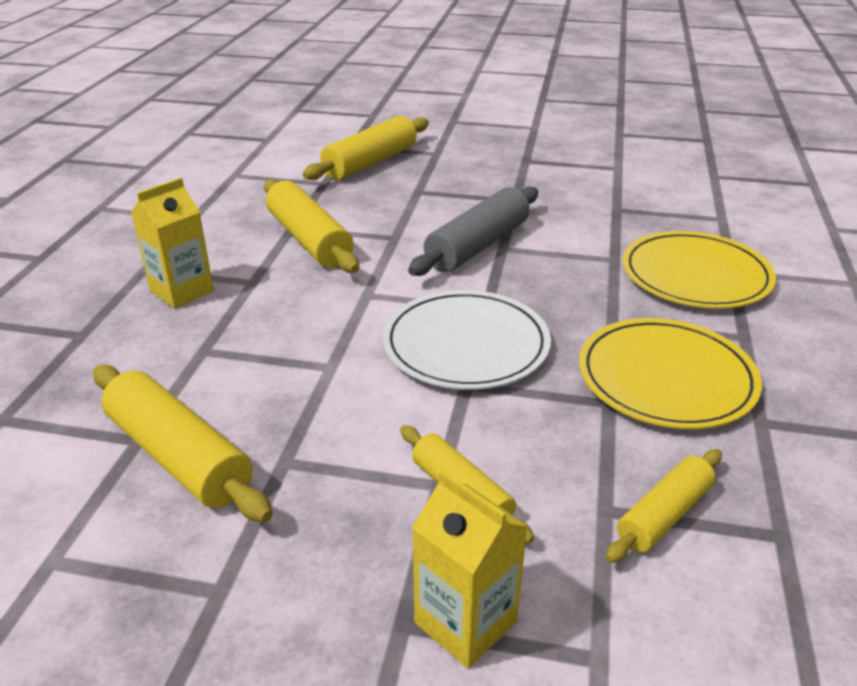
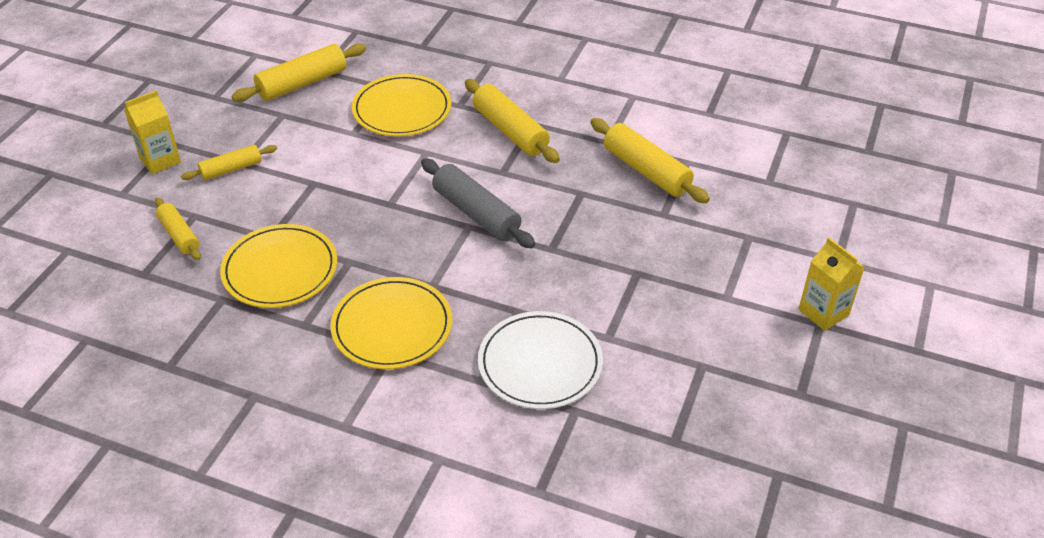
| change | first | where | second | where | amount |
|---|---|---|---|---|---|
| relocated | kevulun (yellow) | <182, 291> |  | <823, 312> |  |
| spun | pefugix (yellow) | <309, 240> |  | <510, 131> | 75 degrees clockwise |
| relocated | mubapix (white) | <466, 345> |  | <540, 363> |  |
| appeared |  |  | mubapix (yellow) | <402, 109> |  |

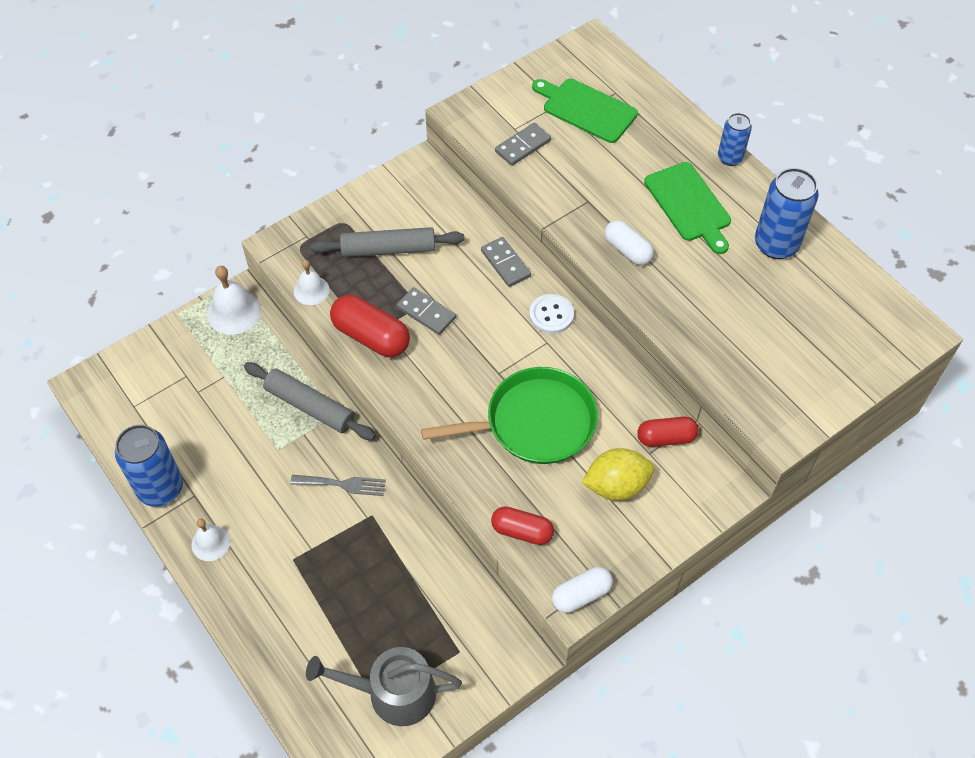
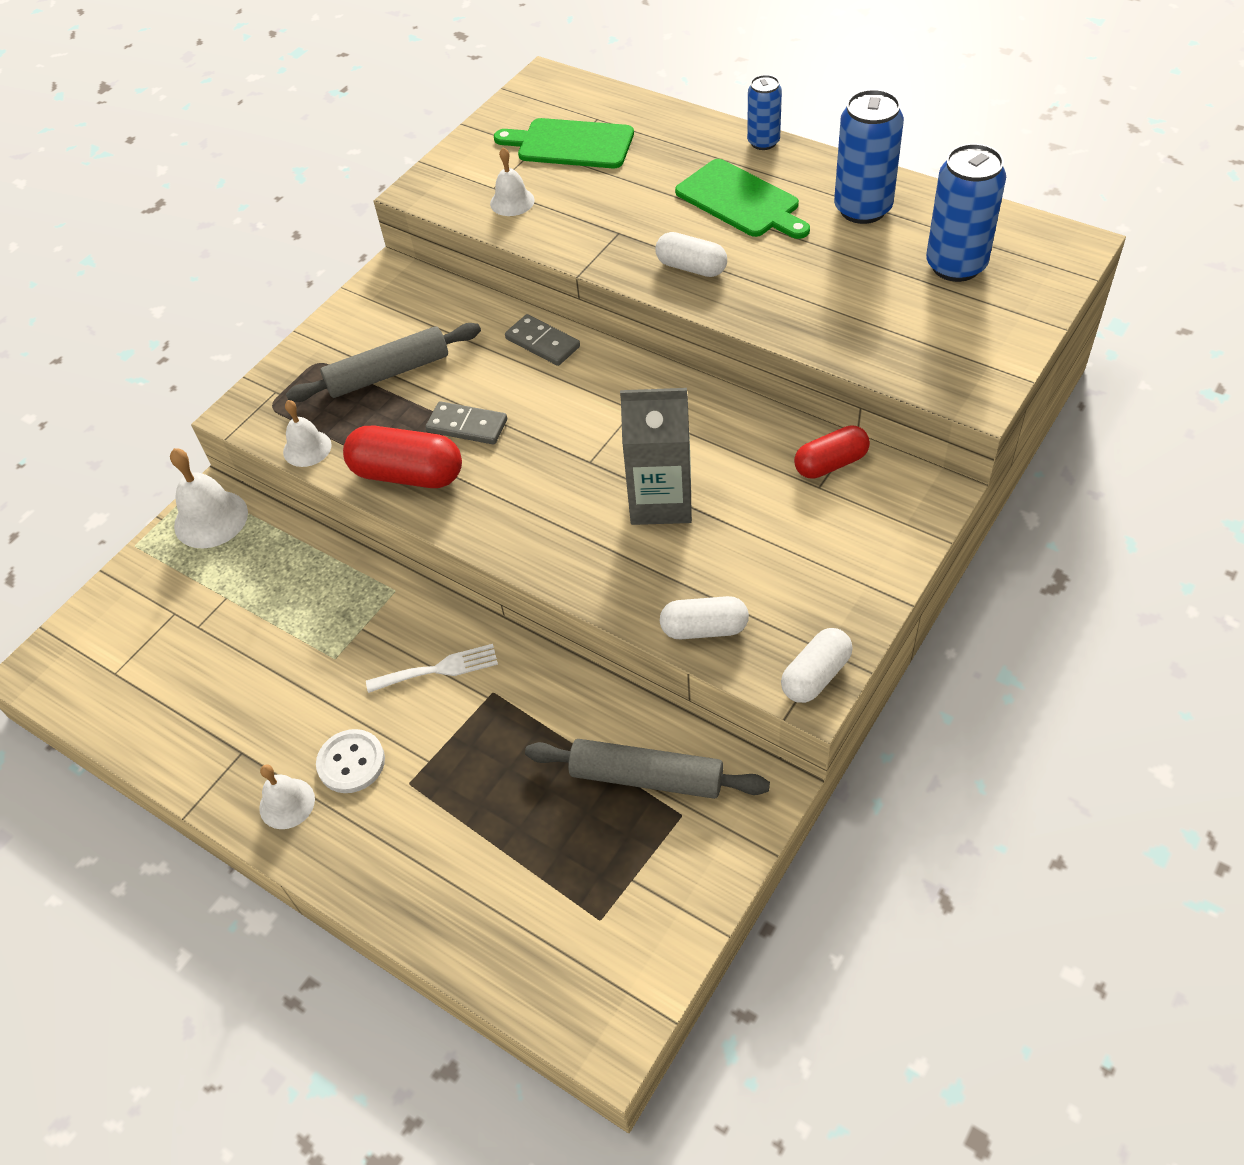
| change | first | where | second | where | amount |
|---|---|---|---|---|---|
| relocated | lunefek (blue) | <160, 488> |  | <956, 265> |  |
| relocated | pefugix (grey) | <310, 406> |  | <646, 777> |  |
| colour | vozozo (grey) | <343, 484> | vozozo (white) | <439, 669> |  |
| missing | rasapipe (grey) | <393, 693> |  |  |  |
| exchanged | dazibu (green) | <534, 422> | kevulun (grey) | <661, 501> |  |
| colour | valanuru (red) | <522, 531> | valanuru (white) | <704, 628> |  |
| exchanged | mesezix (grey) | <523, 146> | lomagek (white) | <512, 201> |  |
| relocated | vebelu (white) | <551, 315> |  | <351, 762> |  |
| missing | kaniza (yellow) | <616, 485> |  |  |  |

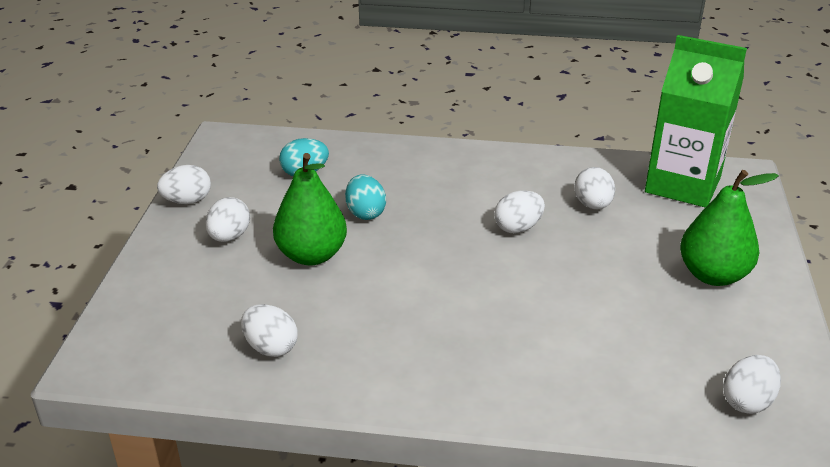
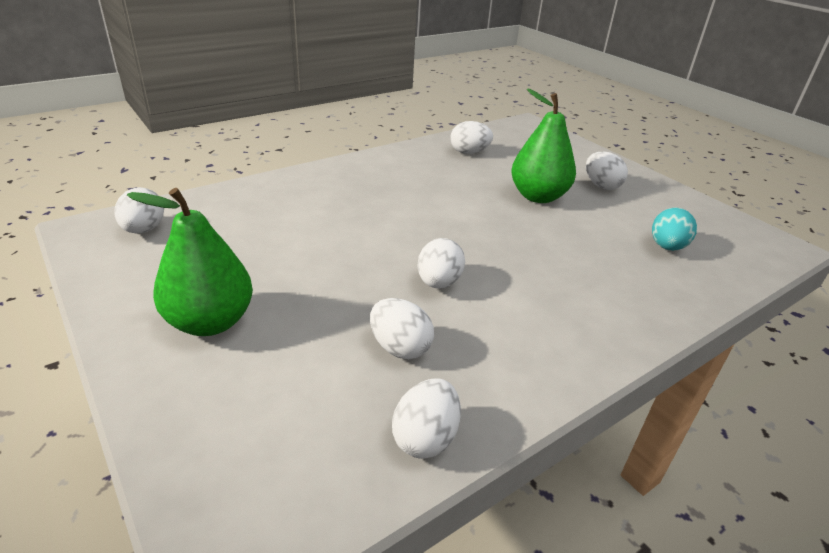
| change | first | where | second | where | amount |
|---|---|---|---|---|---|
| relocated | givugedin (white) | <187, 201> |  | <425, 437> |  |
| missing | givugedin (turquoise) | <365, 213> |  |  |  |
| missing | kevulun (green) | <682, 185> |  |  |  |

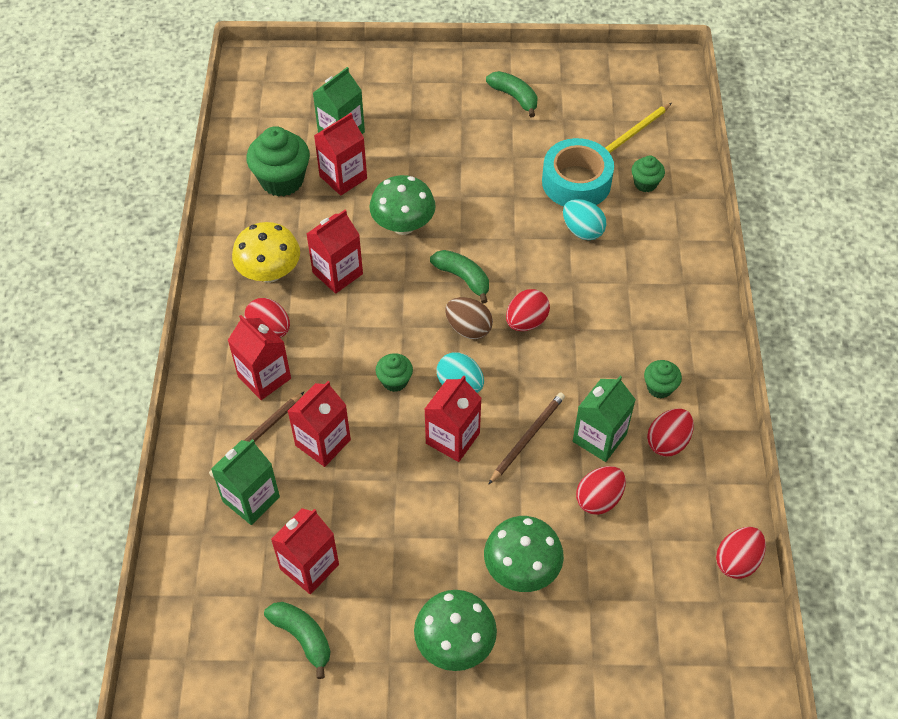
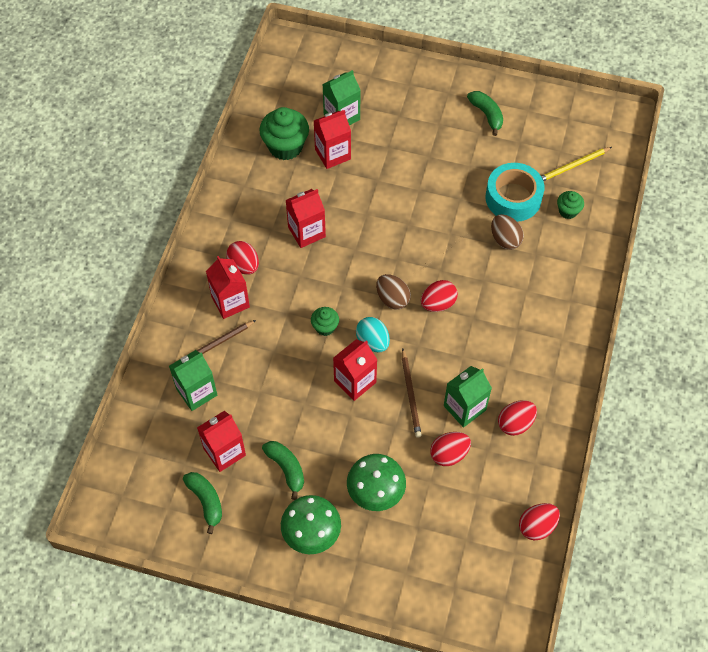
| change | first | where | second | where | amount |
|---|---|---|---|---|---|
| missing | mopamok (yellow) | <270, 272> |  |  |  |
| missing | kevulun (red) | <323, 442> |  |  |  |
| missing | mopamok (green) | <403, 225> |  |  |  |
| relocated | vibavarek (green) | <463, 278> |  | <286, 468> |  |
| spun | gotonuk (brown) | <527, 438> |  | <410, 395> | 120 degrees clockwise |
| colour | givugedin (turquoise) | <582, 231> | givugedin (brown) | <505, 239> |  |
| missing | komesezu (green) | <659, 387> |  |  |  |

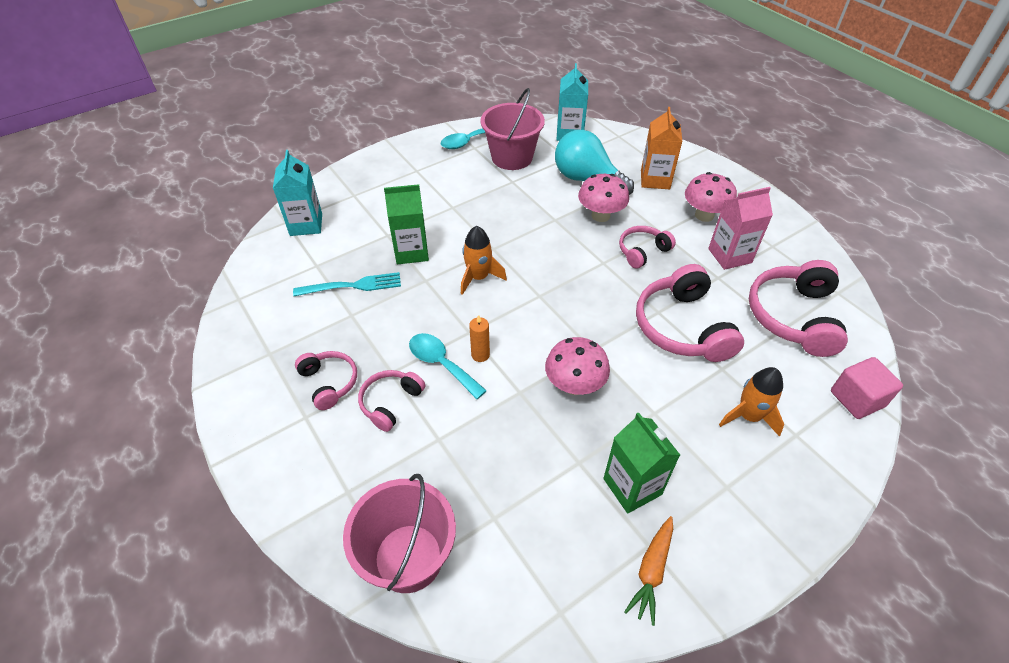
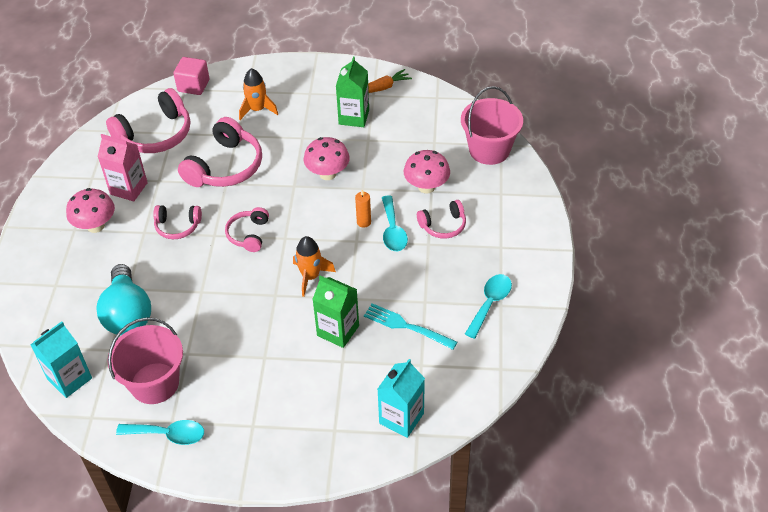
| change | first | where | second | where | amount |
|---|---|---|---|---|---|
| relocated | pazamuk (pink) | <329, 382> |  | <248, 234> |  |
| relocated | mopamok (pink) | <600, 215> |  | <426, 187> |  |
| missing | kevulun (orange) | <655, 179> |  |  |  |
| appeared |  |  | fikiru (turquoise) | <490, 303> |  |

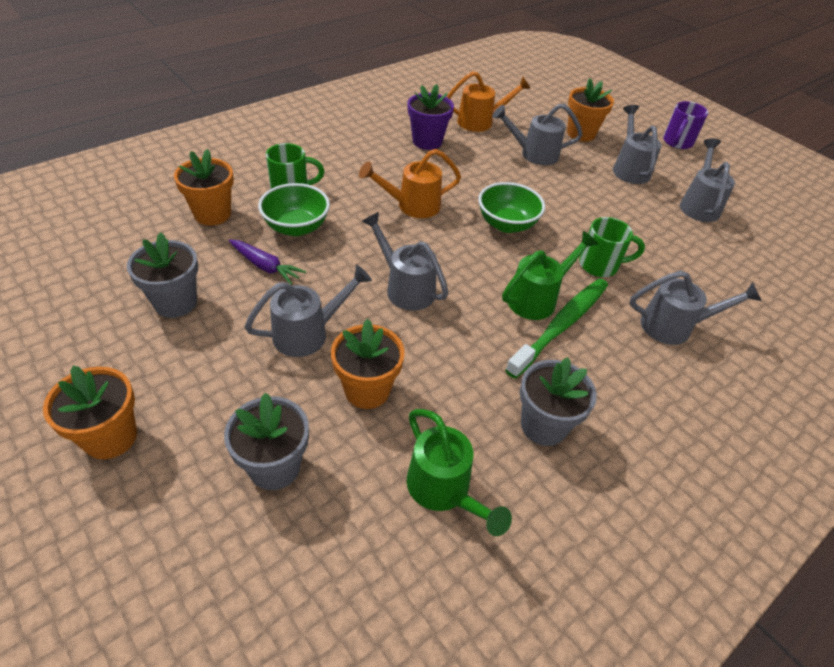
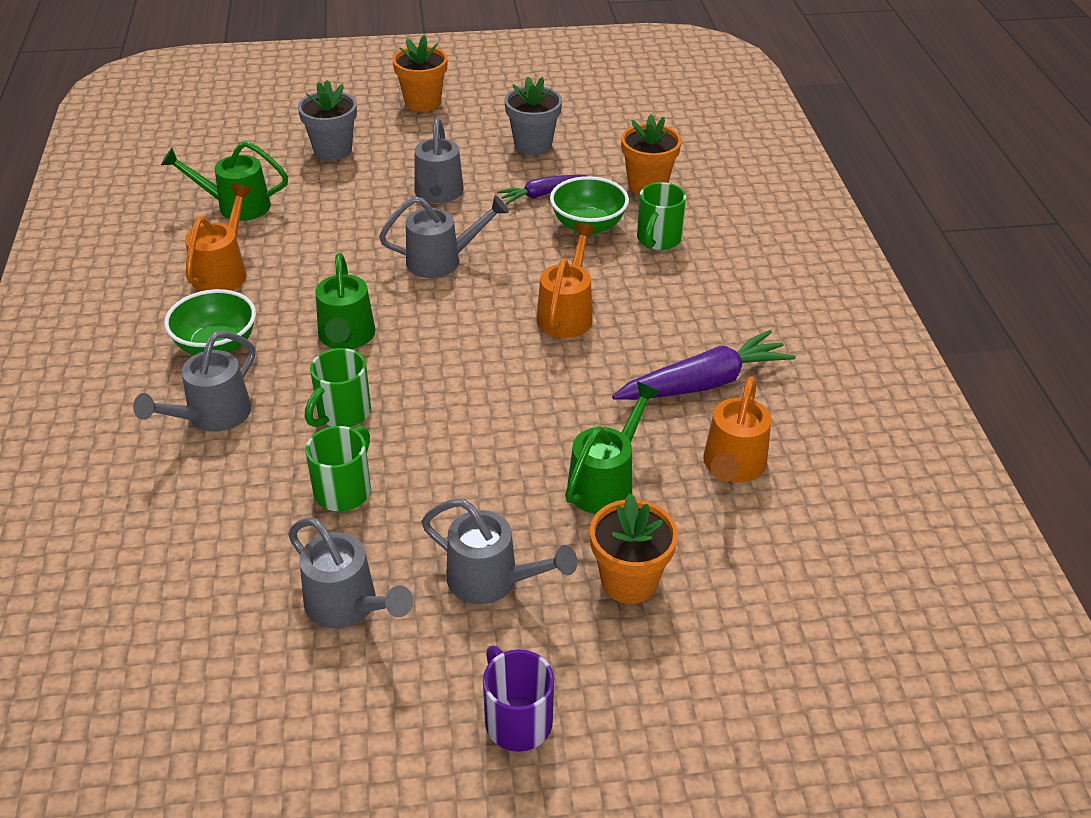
| change | first | where | second | where | amount |
|---|---|---|---|---|---|
| missing | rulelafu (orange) | <367, 390> |  |  |  |
| exchanged | rulelafu (purple) | <427, 141> | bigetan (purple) | <704, 383> |  |
| relocated | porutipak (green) | <506, 224> |  | <216, 346> |  |
| colour | rasapipe (grey) | <533, 154> | rasapipe (green) | <606, 482> |  |
| missing | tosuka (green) | <561, 325> |  |  |  |
| exchanged | rulelafu (grey) | <543, 425> | rasapipe (orange) | <223, 272> |  |
| appeared |  |  | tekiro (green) | <344, 490> |  |

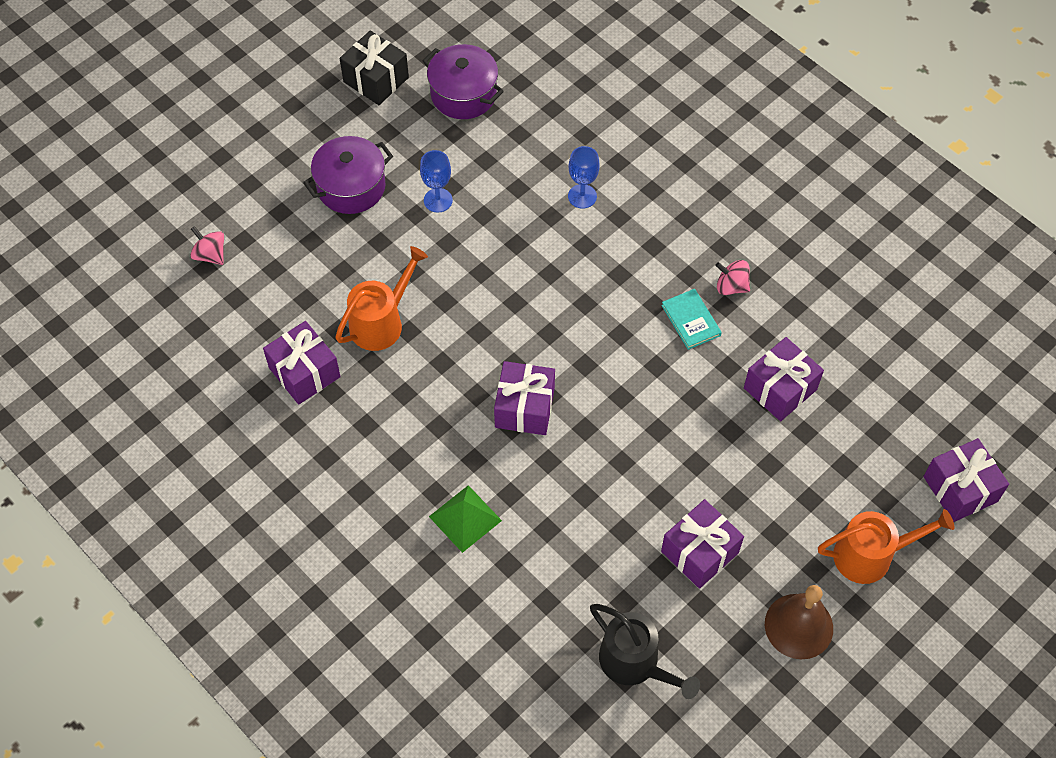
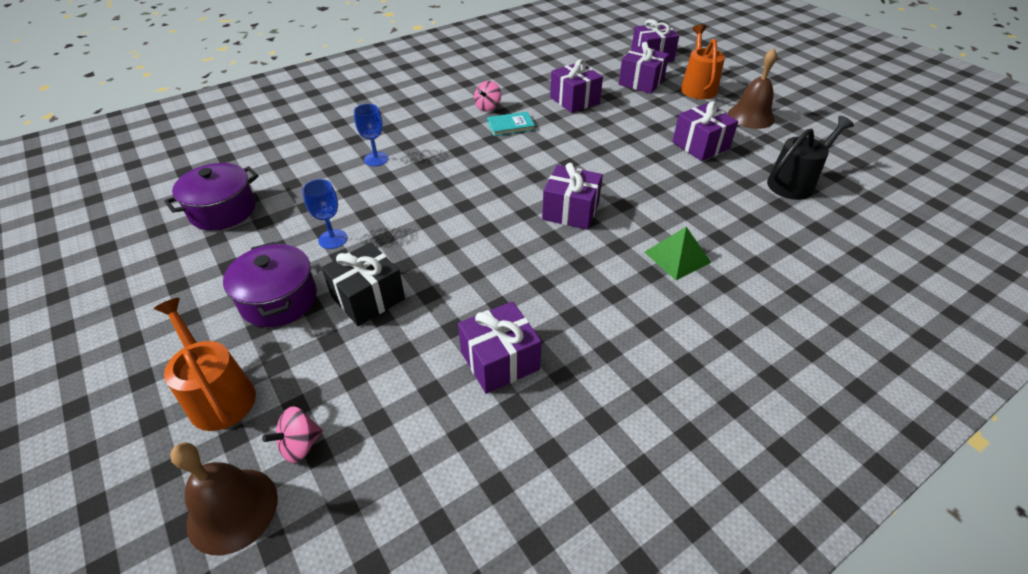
| change | first | where | second | where | amount |
|---|---|---|---|---|---|
| relocated | rasapipe (orange) | <381, 322> |  | <219, 395> |  |
| relocated | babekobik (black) | <376, 80> |  | <368, 298> |  |
| appeared |  |  | lomagek (brown) | <232, 510> |  |
| appeared |  |  | babekobik (purple) | <641, 82> |  |

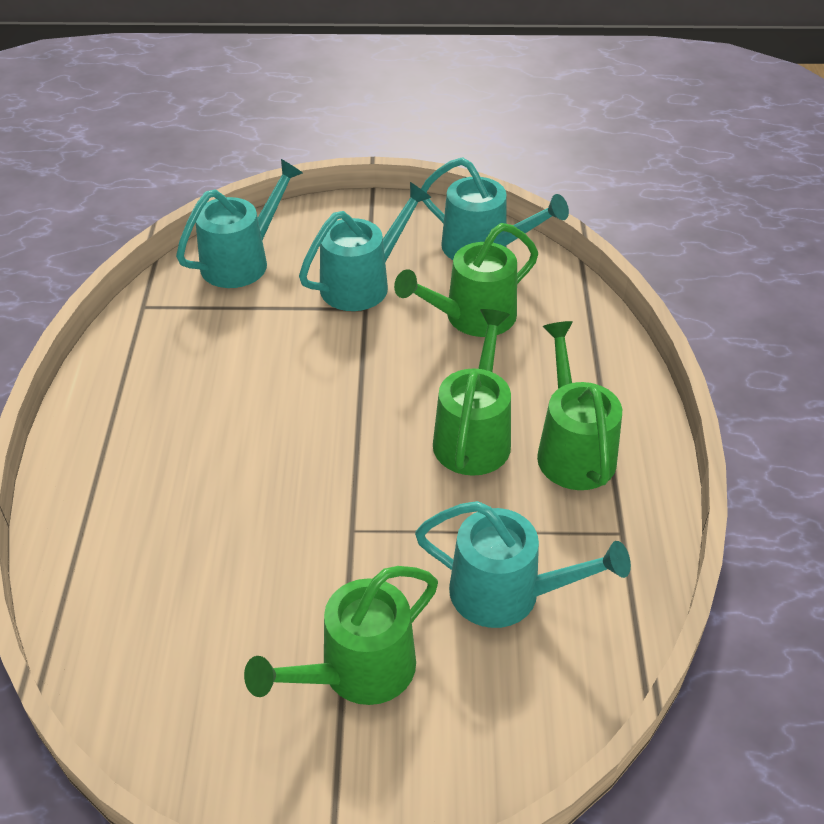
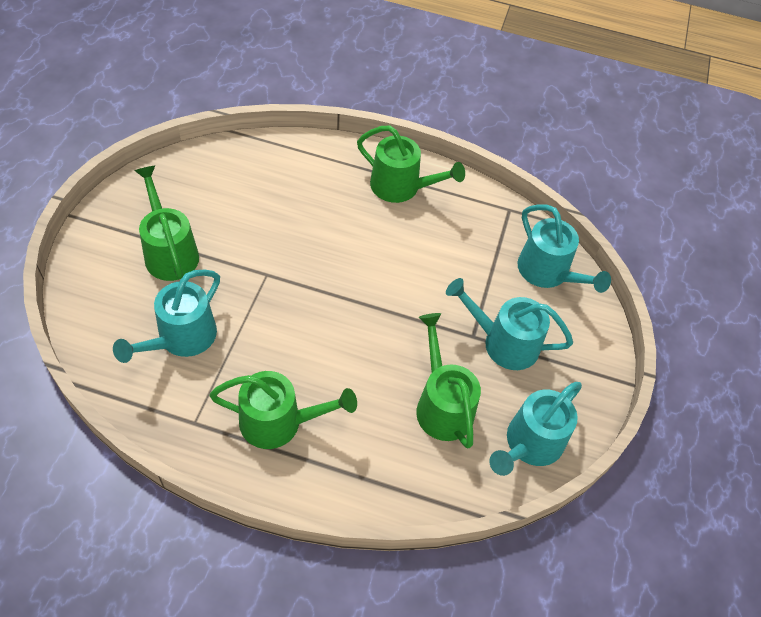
| change | first | where | second | where | amount |
|---|---|---|---|---|---|
| spun | rasapipe (turquoise) | <363, 283> |  | <503, 342> | 135 degrees clockwise |
| relocated | rasapipe (green) | <474, 435> |  | <401, 187> |  |

